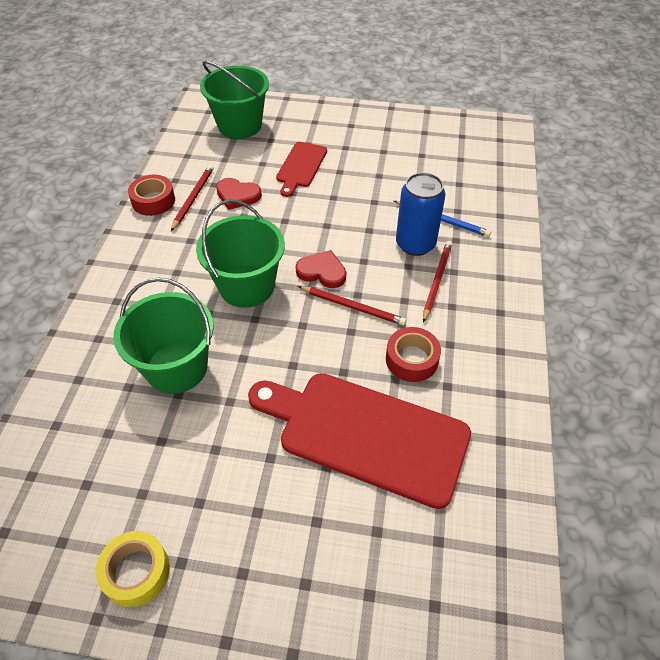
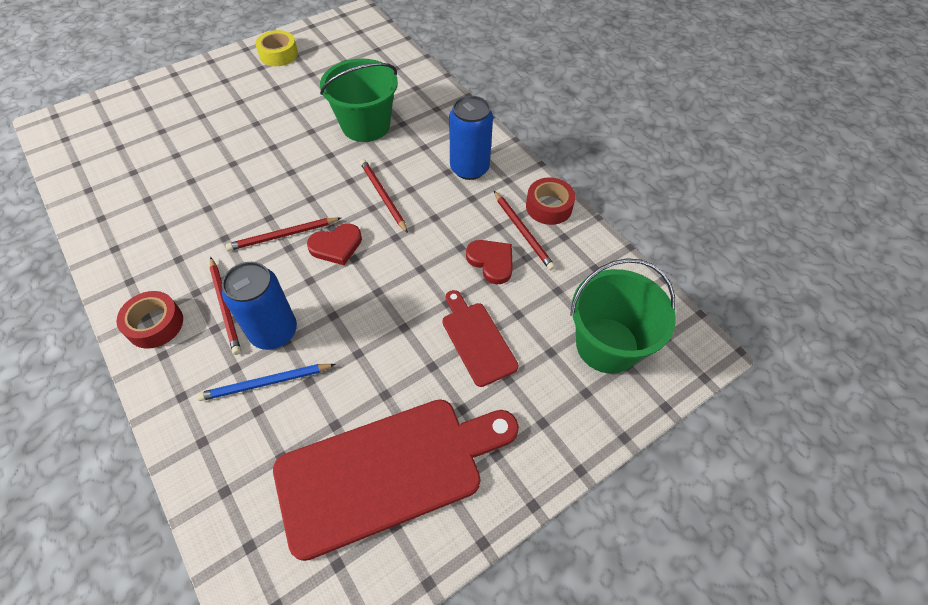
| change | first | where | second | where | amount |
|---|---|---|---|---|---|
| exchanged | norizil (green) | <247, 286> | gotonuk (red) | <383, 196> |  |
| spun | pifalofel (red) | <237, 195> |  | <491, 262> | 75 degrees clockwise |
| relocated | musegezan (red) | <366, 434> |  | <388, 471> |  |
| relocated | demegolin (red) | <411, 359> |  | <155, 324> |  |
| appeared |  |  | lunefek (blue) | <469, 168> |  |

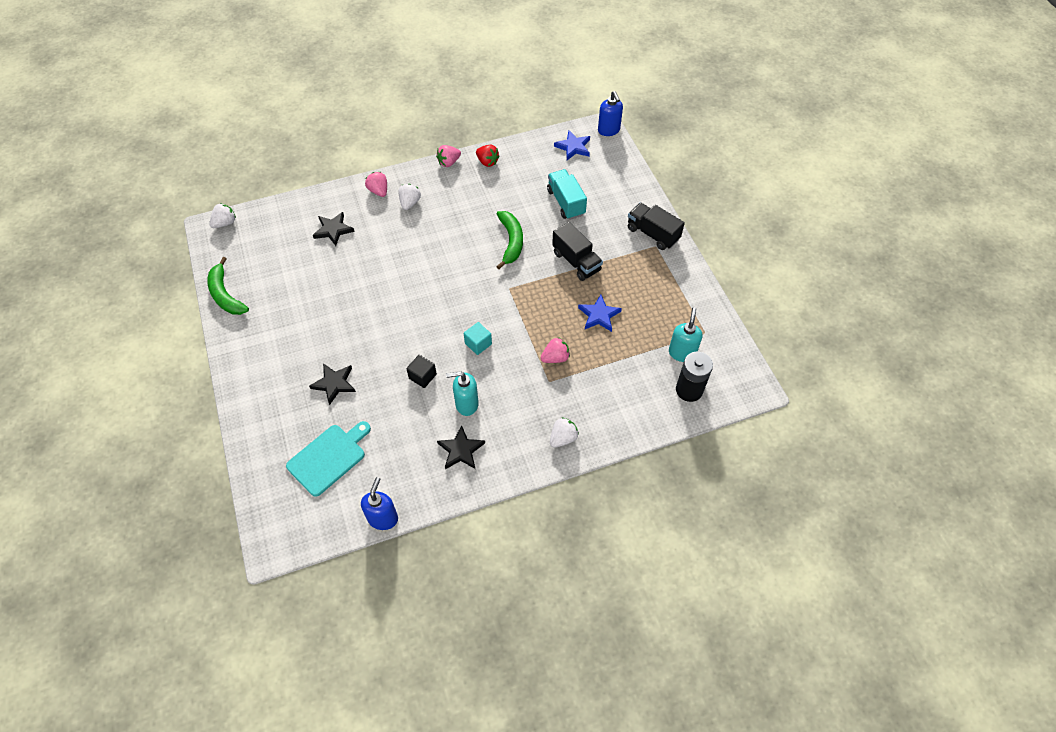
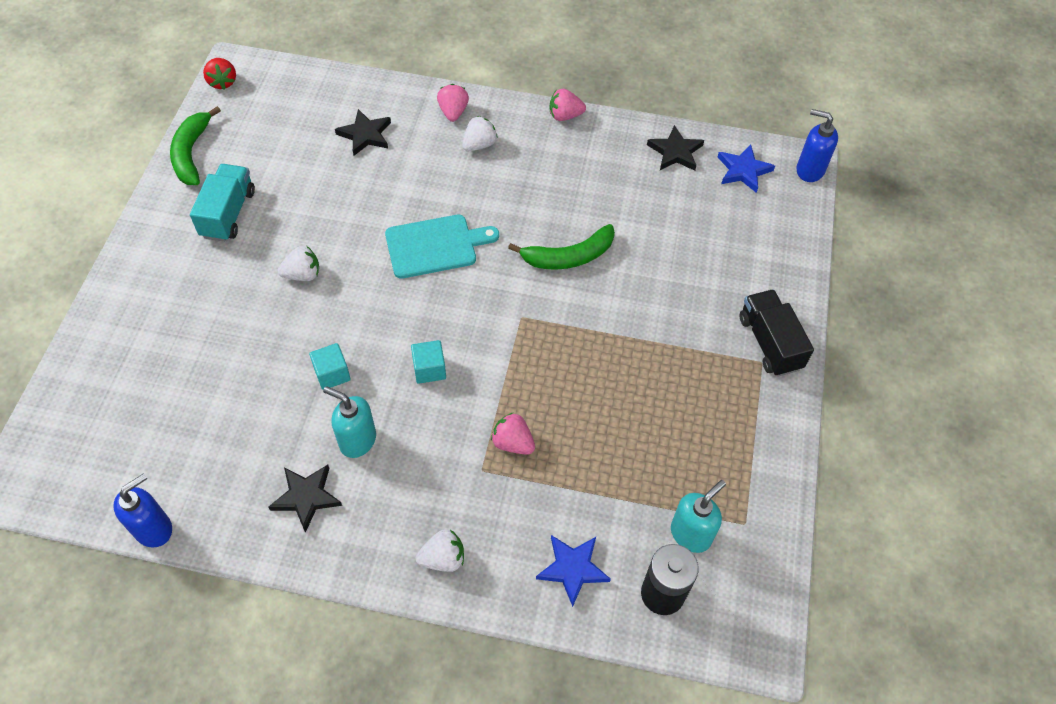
| change | first | where | second | where | amount |
|---|---|---|---|---|---|
| relocated | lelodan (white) | <225, 223> |  | <302, 274> |  |
| relocated | musegezan (turquoise) | <329, 458> |  | <435, 246> |  |
| relocated | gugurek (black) | <334, 384> |  | <675, 152> |  |
| colour | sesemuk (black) | <422, 376> | sesemuk (turquoise) | <332, 374> |  |
| relocated | lelodan (red) | <487, 162> |  | <222, 82> |  |
| spun | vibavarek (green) | <511, 242> |  | <569, 257> | 45 degrees clockwise |
| spun | lelodan (pink) | <555, 358> |  | <513, 443> | 150 degrees counterclockwise |
| relocated | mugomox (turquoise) | <566, 202> |  | <228, 214> |  |
| missing | mugomox (black) | <576, 261> |  |  |  |
| relocated | gugurek (blue) | <599, 315> |  | <572, 568> |  |
| spun | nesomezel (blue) | <609, 130> |  | <809, 170> | 105 degrees clockwise |

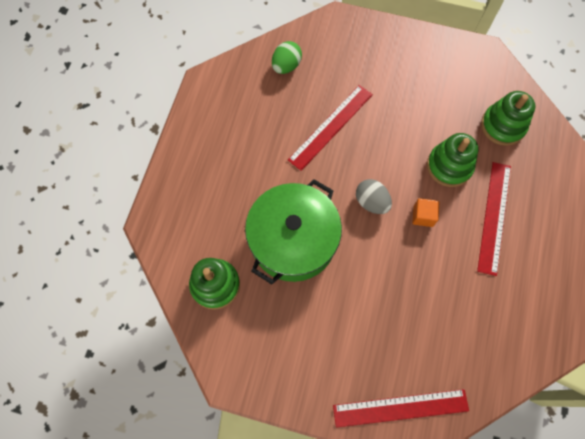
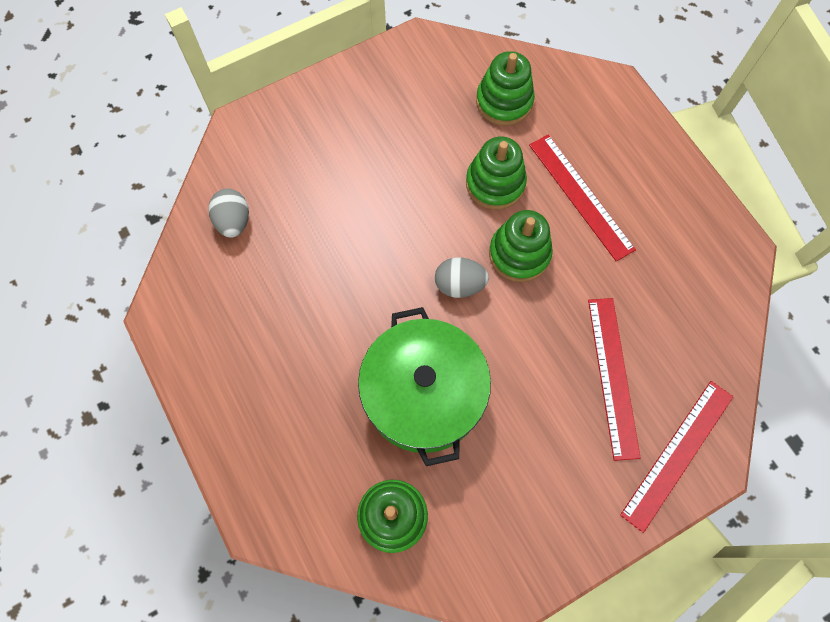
| change | first | where | second | where | amount |
|---|---|---|---|---|---|
| colour | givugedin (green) | <286, 66> | givugedin (grey) | <233, 221> |  |
| relocated | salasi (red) | <331, 127> |  | <613, 376> |  |
| exchanged | sesemuk (orange) | <423, 216> | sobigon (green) | <519, 254> |  |

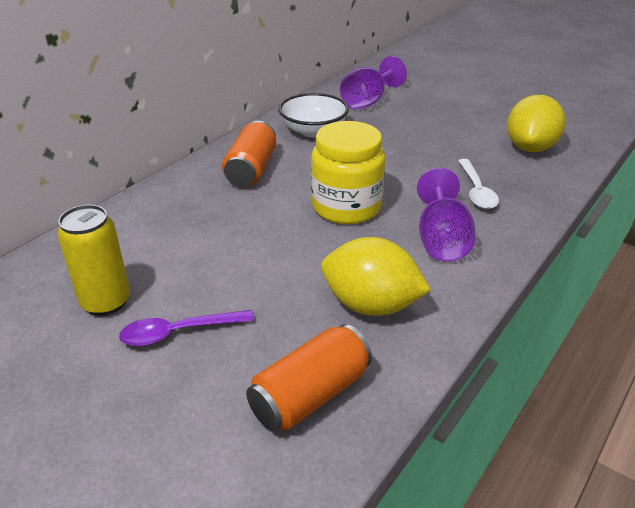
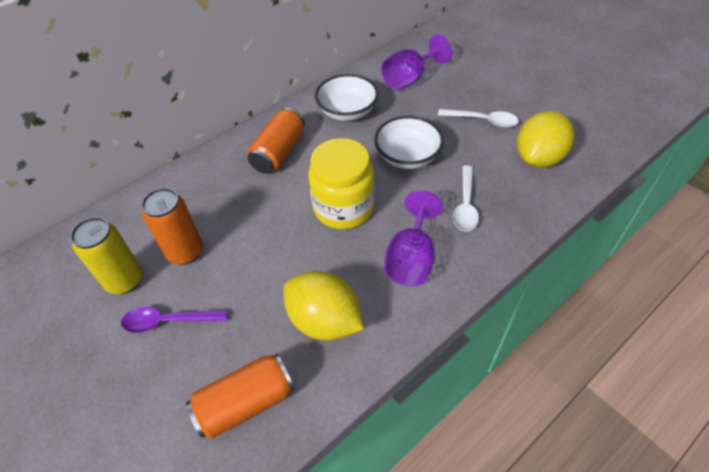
| change | first | where | second | where | amount |
|---|---|---|---|---|---|
| appeared |  |  | lunefek (orange) | <185, 252> |  |
| appeared |  |  | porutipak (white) | <407, 156> |  |
| appeared |  |  | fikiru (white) | <483, 121> |  |

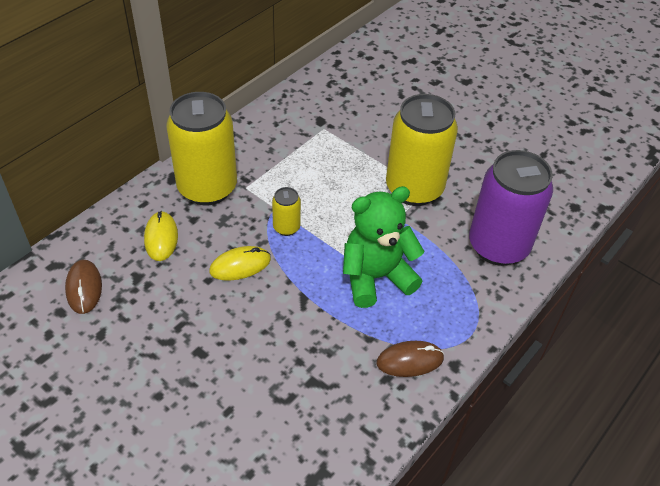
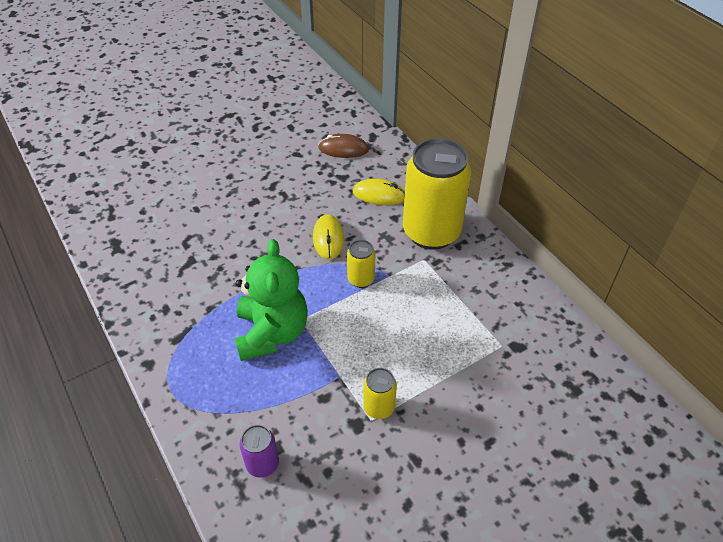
| change | first | where | second | where | amount |
|---|---|---|---|---|---|
| missing | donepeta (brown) | <410, 361> |  |  |  |
| size | lunefek (yellow) | <414, 189> |  | <379, 407> | x0.44 |
| size | lunefek (purple) | <498, 246> |  | <262, 464> | x0.44 |

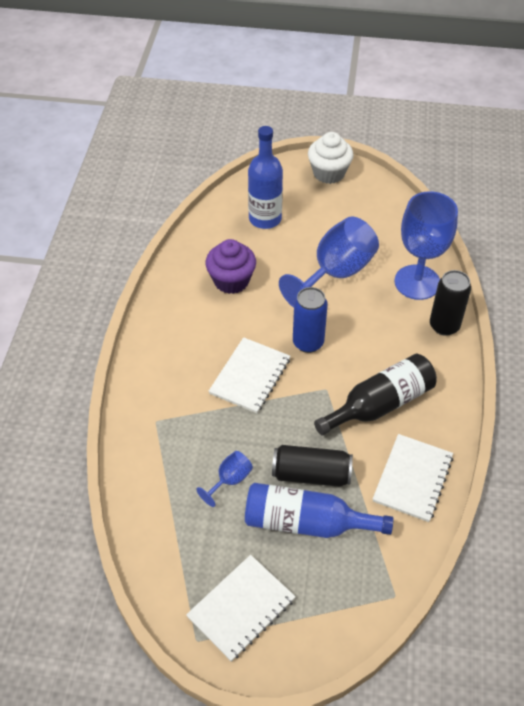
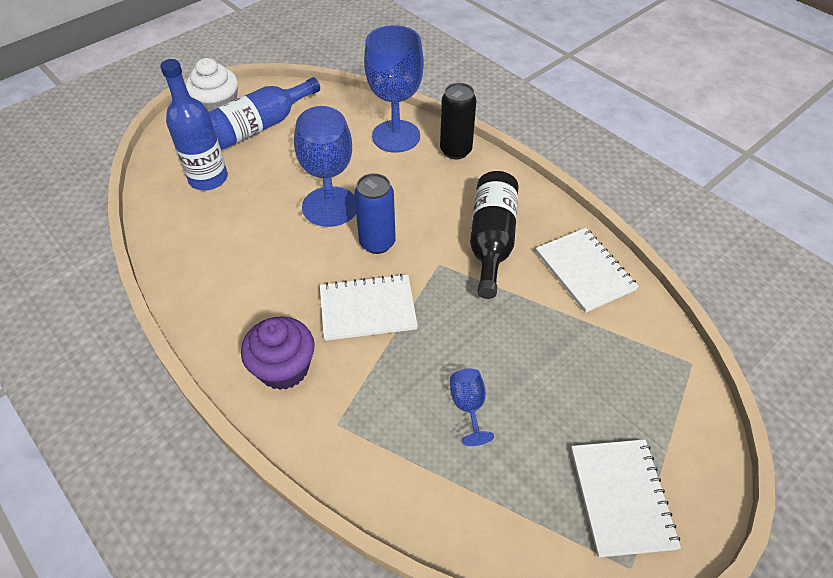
| change | first | where | second | where | amount |
|---|---|---|---|---|---|
| relocated | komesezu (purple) | <231, 281> |  | <284, 368> |  |
| spun | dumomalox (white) | <250, 376> |  | <367, 309> | 75 degrees counterclockwise |
| relocated | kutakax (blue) | <306, 522> |  | <260, 126> |  |
| missing | lunefek (black) | <311, 474> |  |  |  |

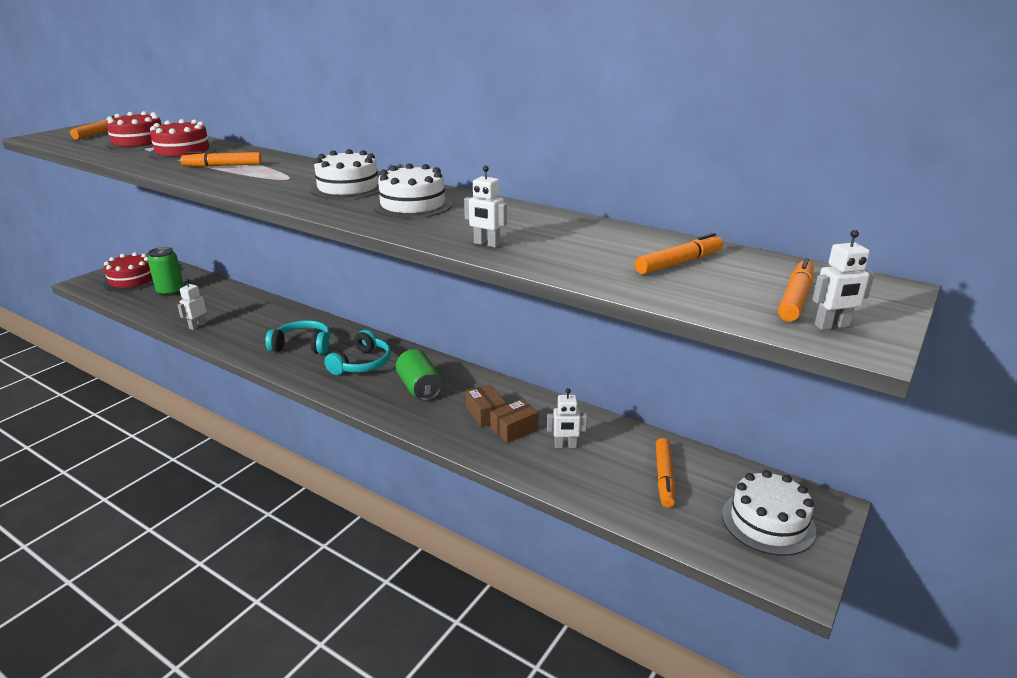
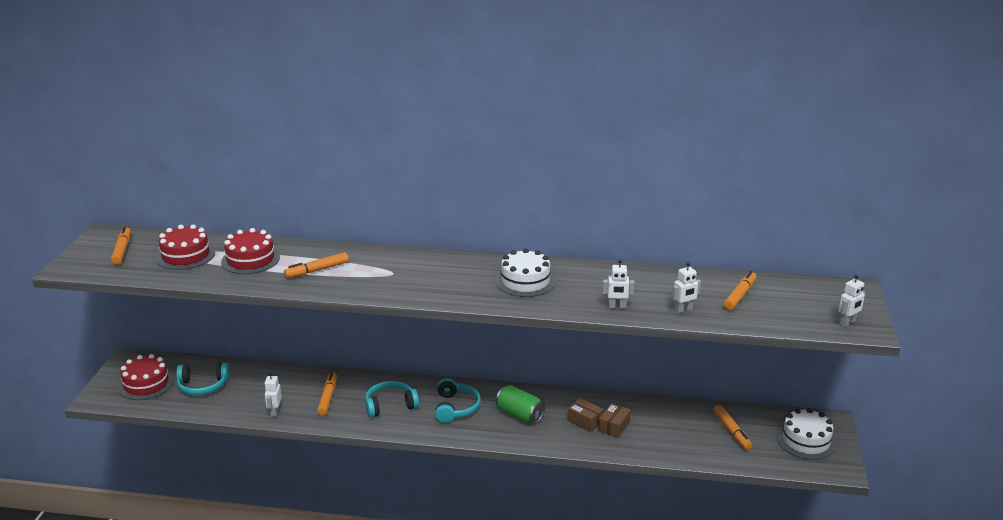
| change | first | where | second | where | amount |
|---|---|---|---|---|---|
| exchanged | lunefek (green) | <170, 292> | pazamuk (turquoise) | <203, 386> |  |
| missing | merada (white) | <348, 188> |  |  |  |
| relocated | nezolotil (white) | <565, 446> |  | <683, 310> |  |
| relocated | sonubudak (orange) | <795, 298> |  | <328, 397> |  |

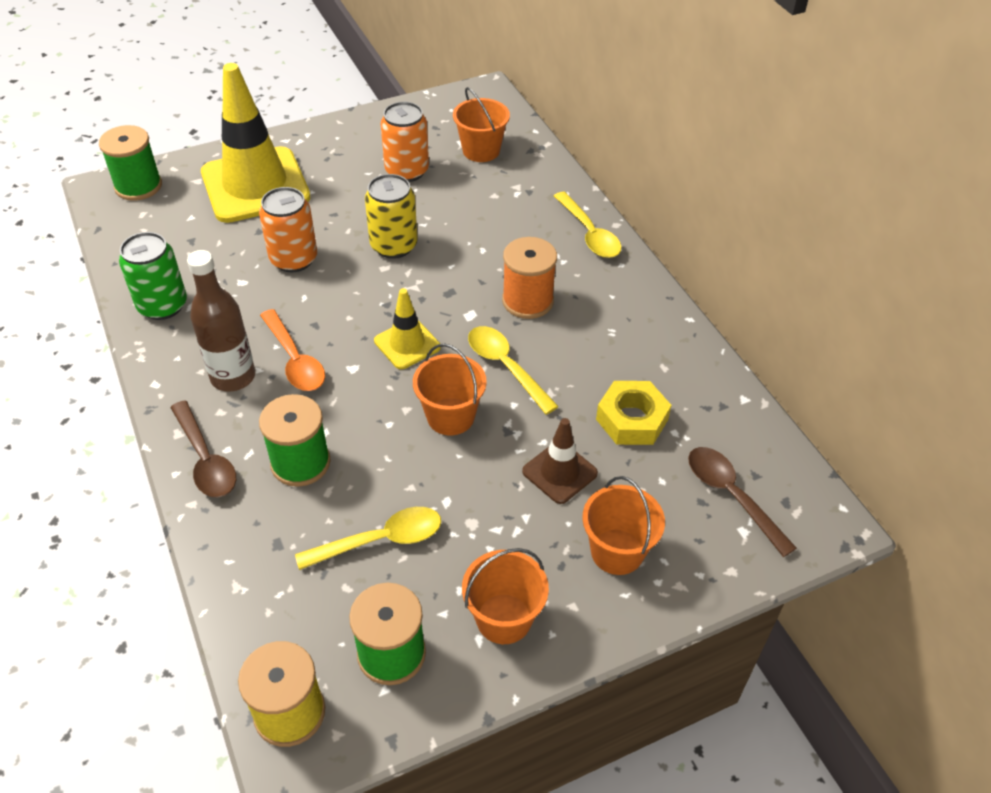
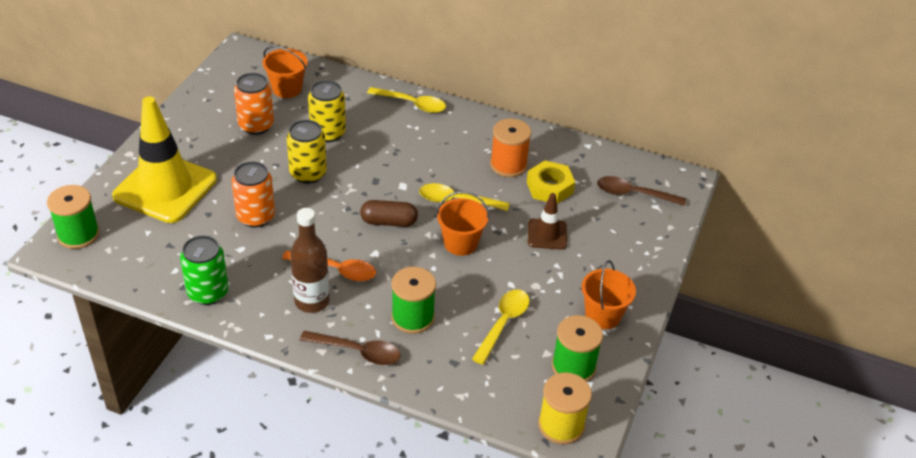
| change | first | where | second | where | amount |
|---|---|---|---|---|---|
| exchanged | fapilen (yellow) | <407, 344> | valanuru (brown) | <389, 222> |  |
| relocated | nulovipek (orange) | <527, 301> |  | <508, 165> |  |
| missing | norizil (orange) | <617, 551> |  |  |  |
| appeared |  |  | lunefek (yellow) | <328, 133> |  |

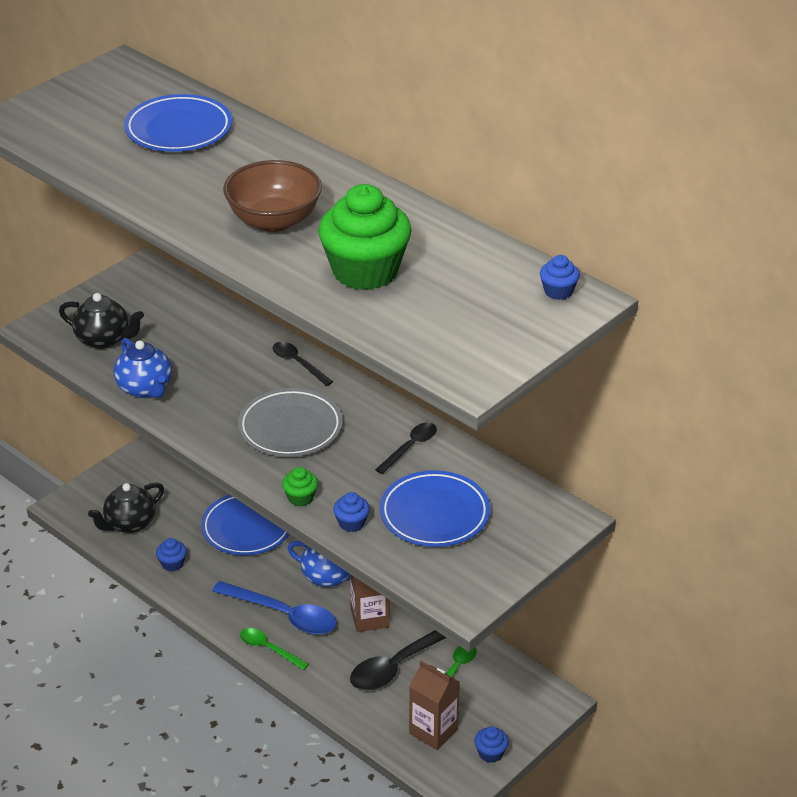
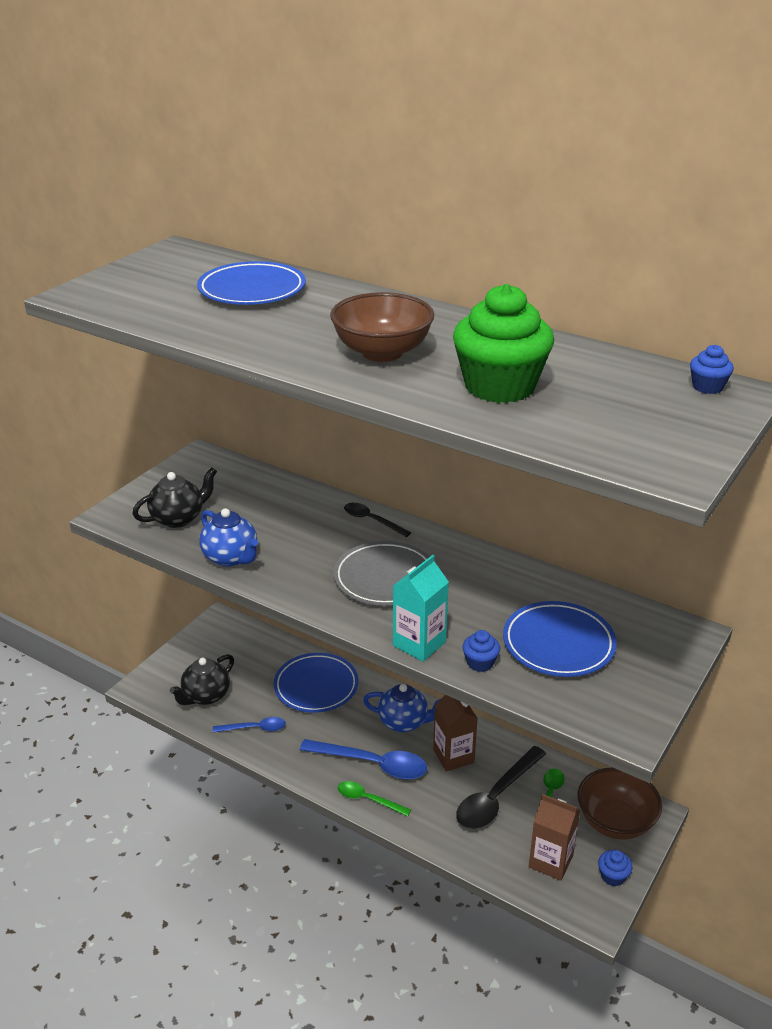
| change | first | where | second | where | amount |
|---|---|---|---|---|---|
| spun | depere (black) | <104, 340> |  | <178, 518> | 45 degrees counterclockwise |
| exchanged | komesezu (blue) | <172, 564> | fikiru (blue) | <255, 728> |  |
| exchanged | komesezu (green) | <300, 498> | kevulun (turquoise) | <419, 644> |  |
| missing | fikiru (black) | <410, 447> |  |  |  |
| appeared |  |  | porutipak (brown) | <615, 822> |  |

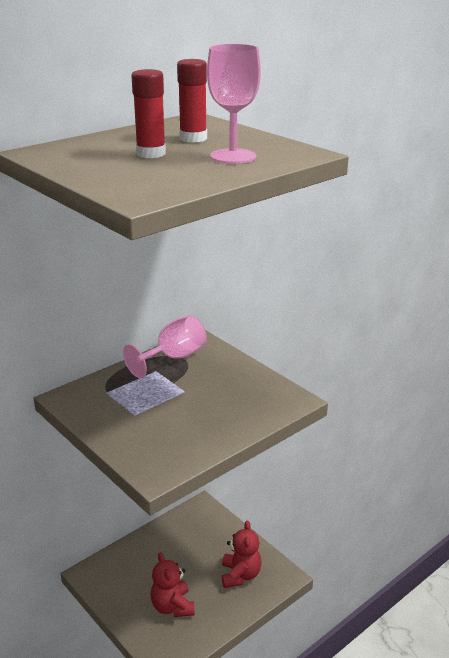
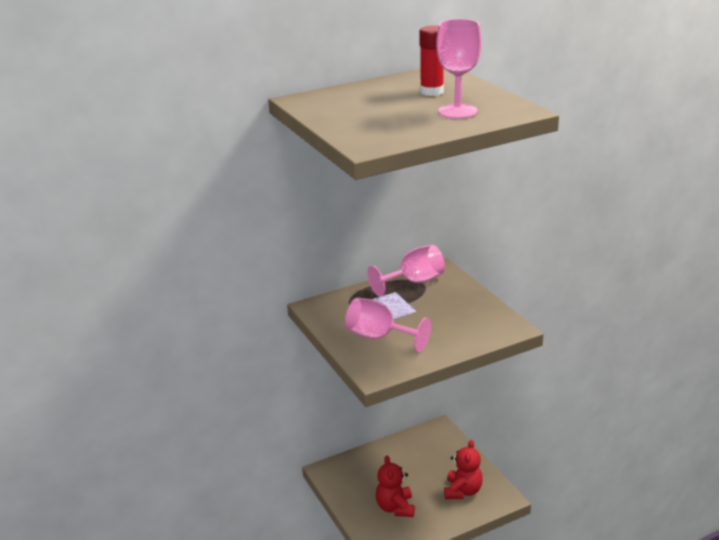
| change | first | where | second | where | amount |
|---|---|---|---|---|---|
| missing | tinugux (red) | <151, 154> |  |  |  |
| appeared |  |  | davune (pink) | <379, 337> |  |

